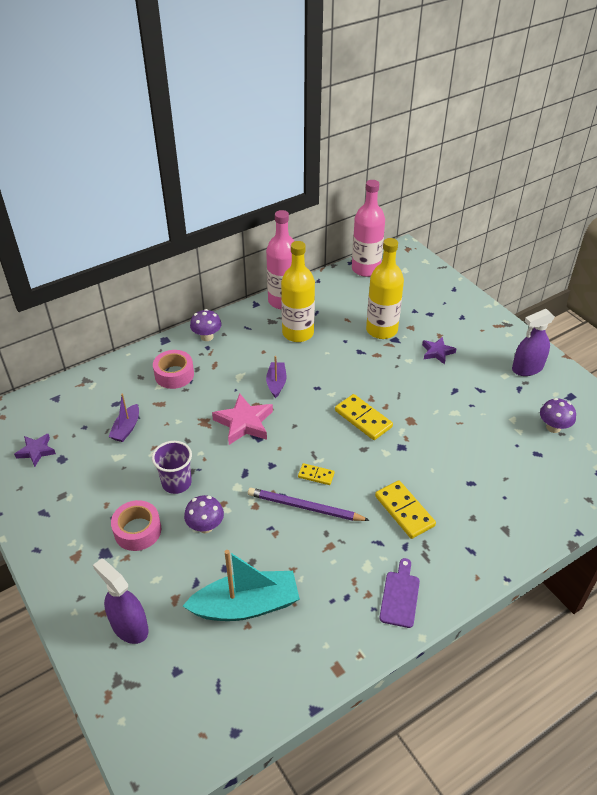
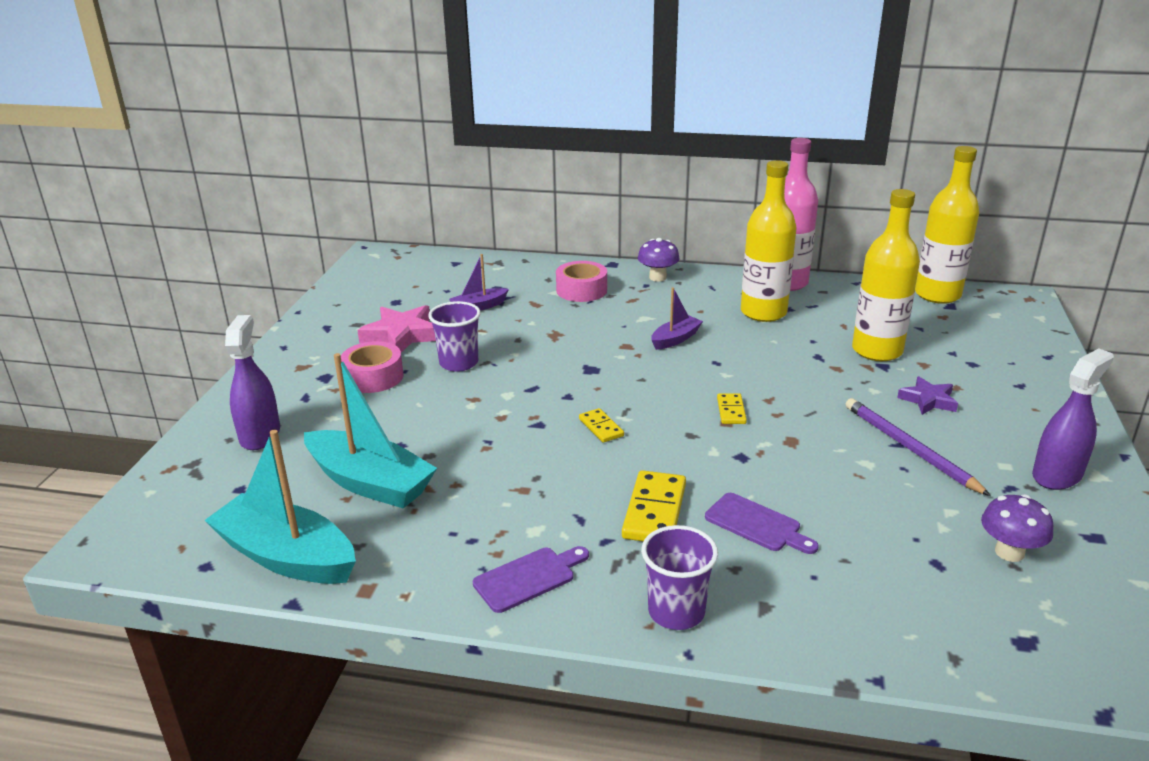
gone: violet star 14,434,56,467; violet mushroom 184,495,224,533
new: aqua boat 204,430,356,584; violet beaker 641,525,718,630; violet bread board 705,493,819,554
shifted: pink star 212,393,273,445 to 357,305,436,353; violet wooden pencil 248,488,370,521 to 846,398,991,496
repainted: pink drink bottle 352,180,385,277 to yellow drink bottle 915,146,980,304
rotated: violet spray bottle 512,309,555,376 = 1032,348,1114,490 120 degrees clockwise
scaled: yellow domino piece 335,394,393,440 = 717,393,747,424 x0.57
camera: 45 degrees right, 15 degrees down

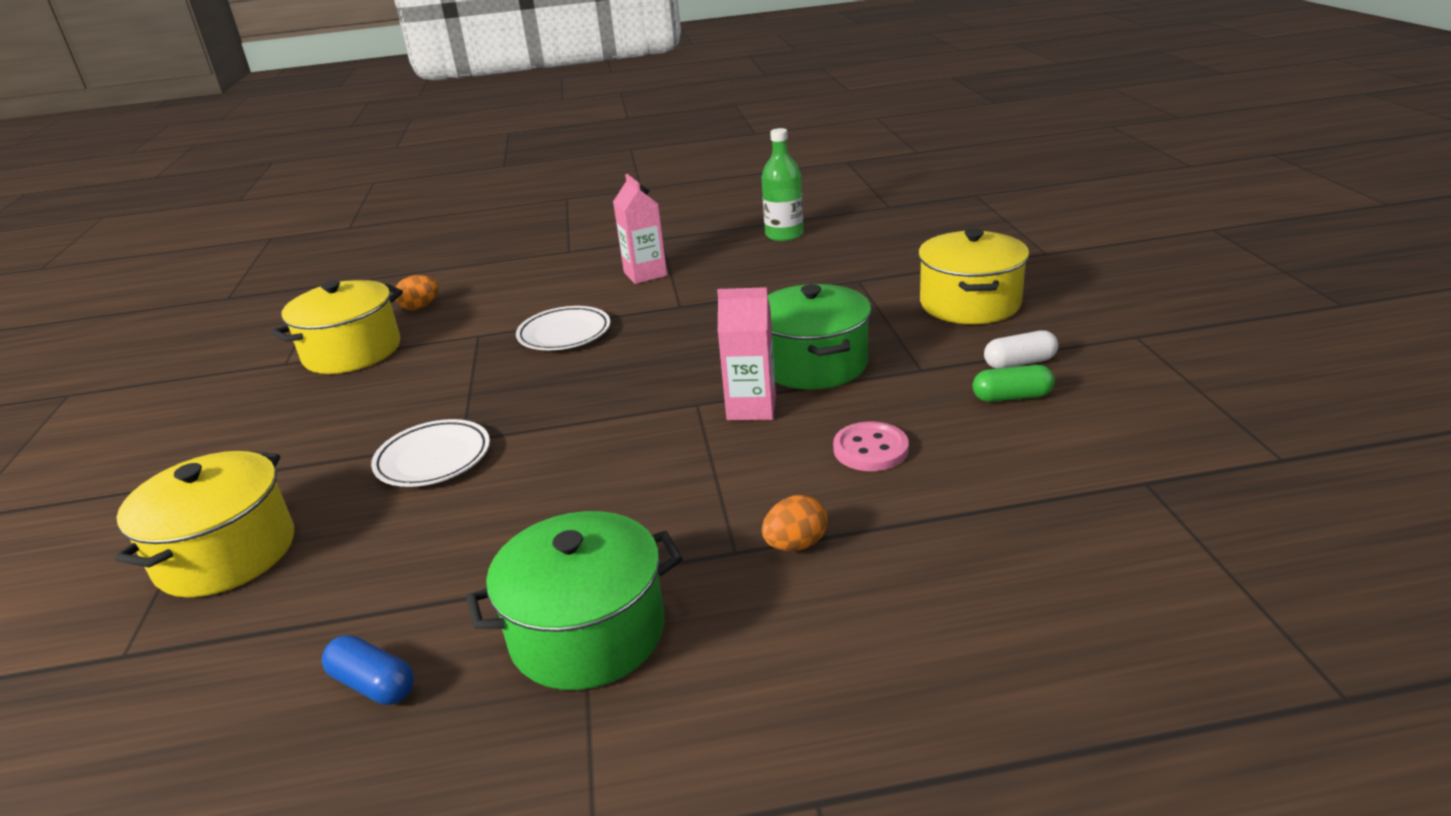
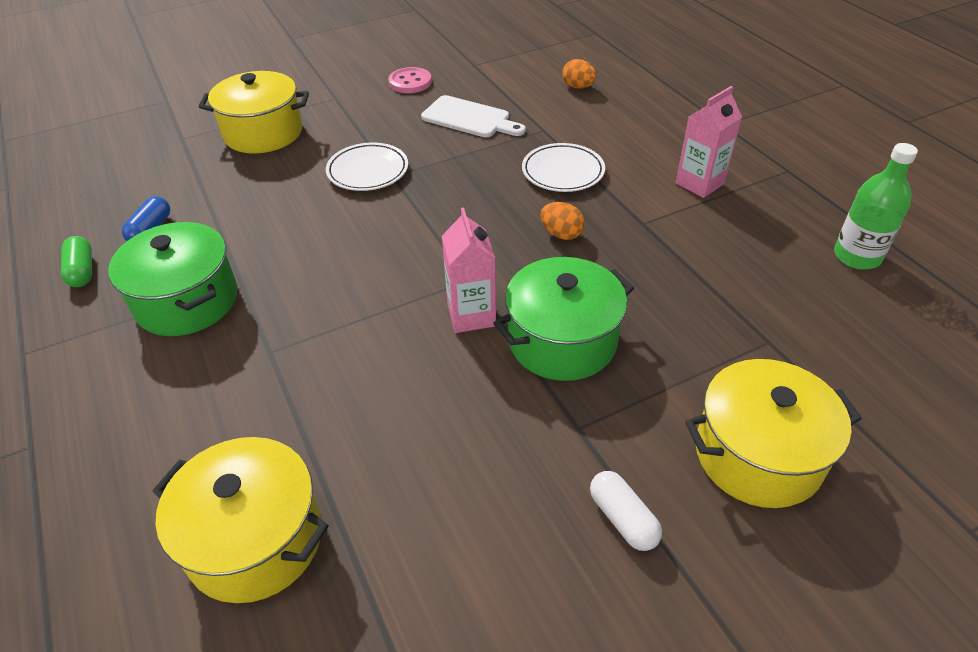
new: white bread board 421,95,526,137
shifted: green pill 972,365,1055,402 to 61,236,92,287; yellow cooking pot 271,280,403,374 to 153,437,329,603; pink sewing button 833,421,909,471 to 388,67,432,93; orange egg 762,495,827,551 to 541,202,585,240
camera: 70 degrees right, 15 degrees up

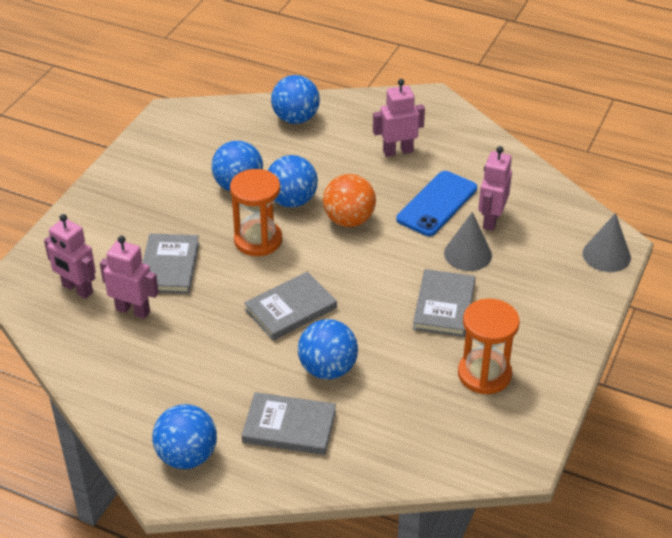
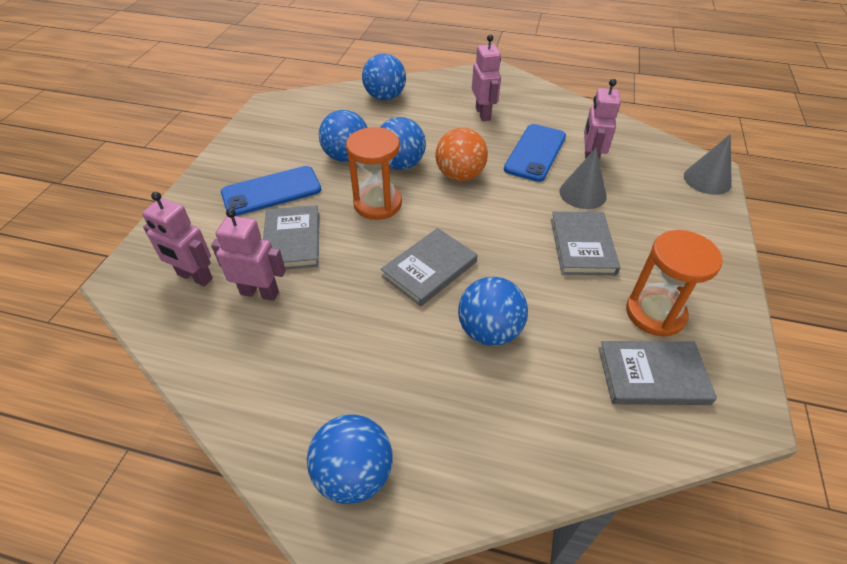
new: cobalt phone 221,166,321,216
shifted: ash-grey book 242,392,336,455 to 598,341,717,405
rotated: pink toy robot 373,79,425,157 = 472,35,501,121 105 degrees clockwise
camera: 10 degrees left, 5 degrees up

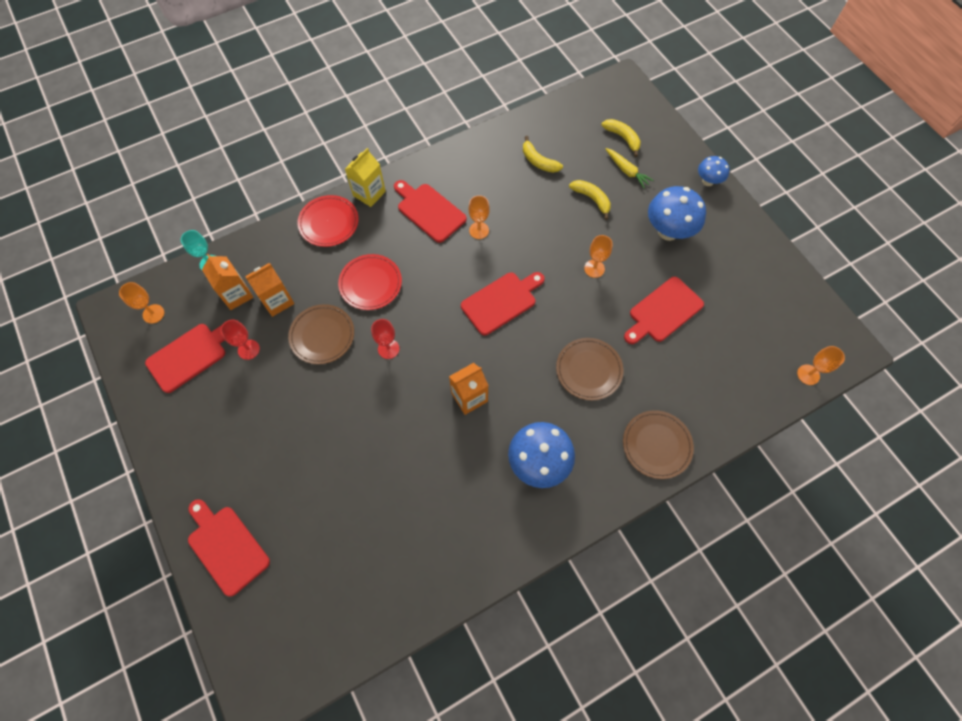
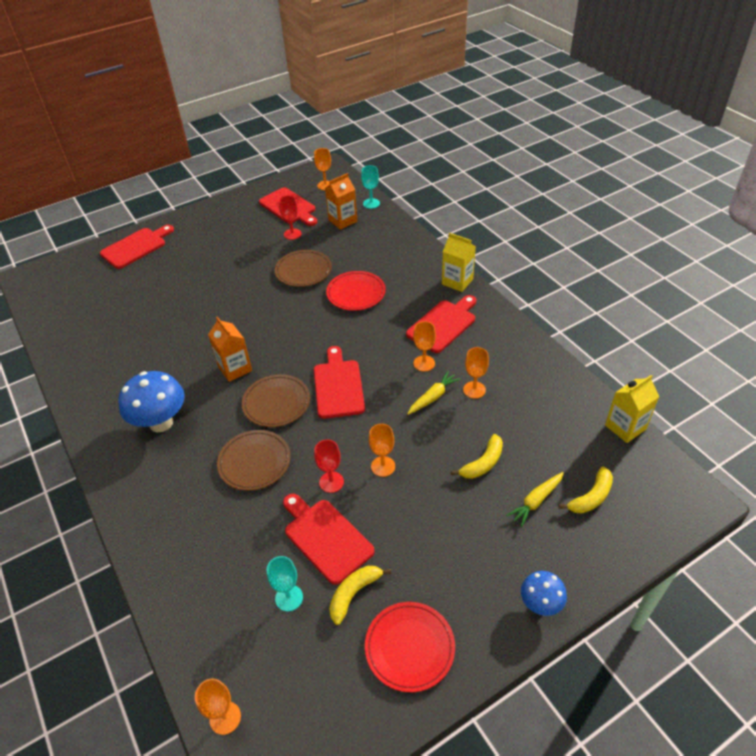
gone: orange carton 245,263,294,317; cobalt mushroom 648,186,706,241
new: aqua wine glass 267,556,303,611; yellow carrot 407,371,461,415; orange wine glass 463,347,489,399; yellow carton 605,375,659,443
shifted: dark brown flat dish 623,410,694,479 to 242,374,310,427; crimson wine glass 371,319,400,359 to 314,439,344,493; yellow banana fruit 523,136,563,173 to 329,566,391,625; crimson flat dish 298,195,359,247 to 365,602,455,692
rotated: crimson bread board 461,272,545,335 = 314,346,365,419 150 degrees counterclockwise
camera: 90 degrees right, 20 degrees down

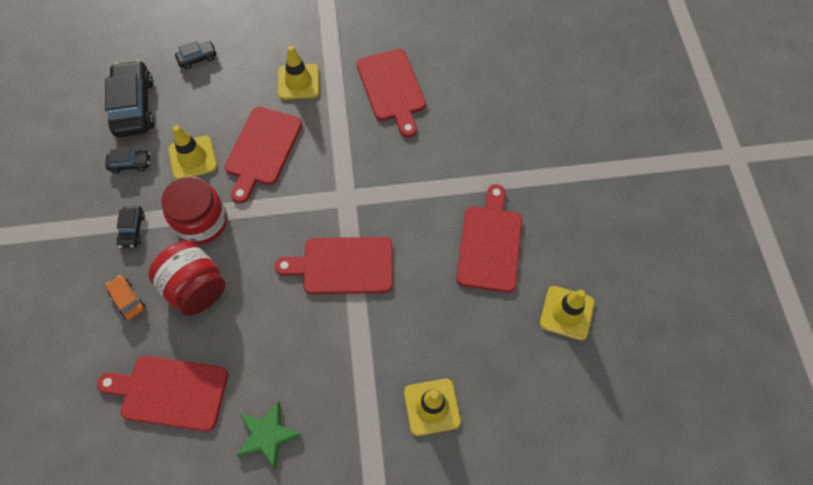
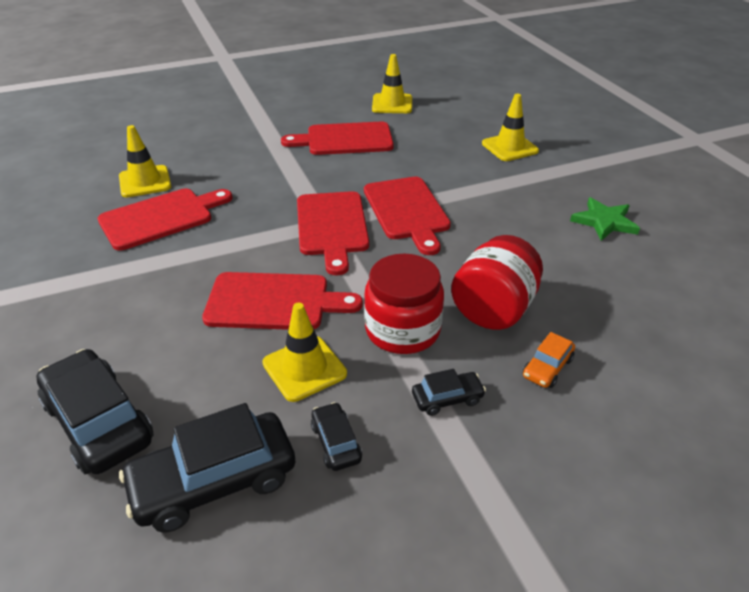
shifted: yellow road cone 278,46,319,100 to 119,125,171,197; crimson bread board 97,356,228,432 to 297,191,369,275
scaled: jet-black car 175,41,217,69 = 36,349,154,474 x2.04
camera: 105 degrees left, 25 degrees down

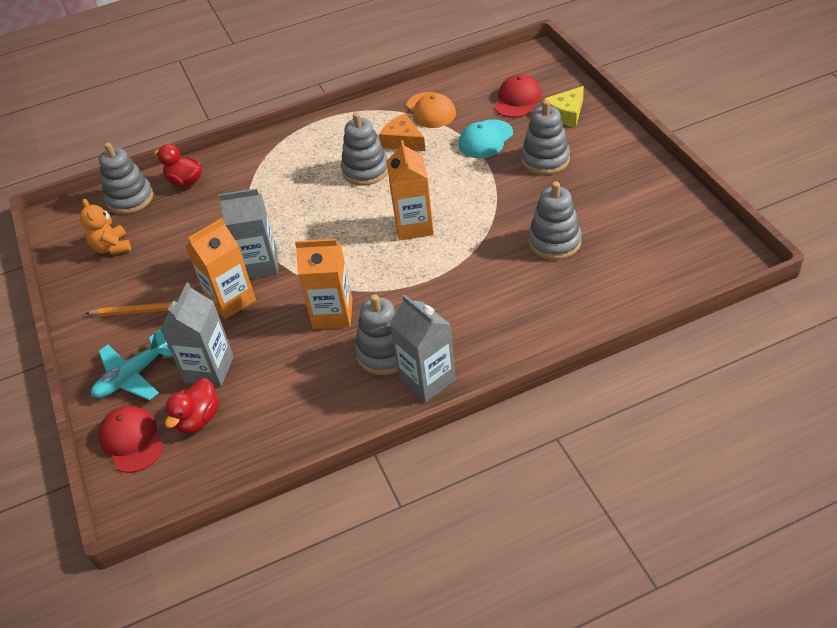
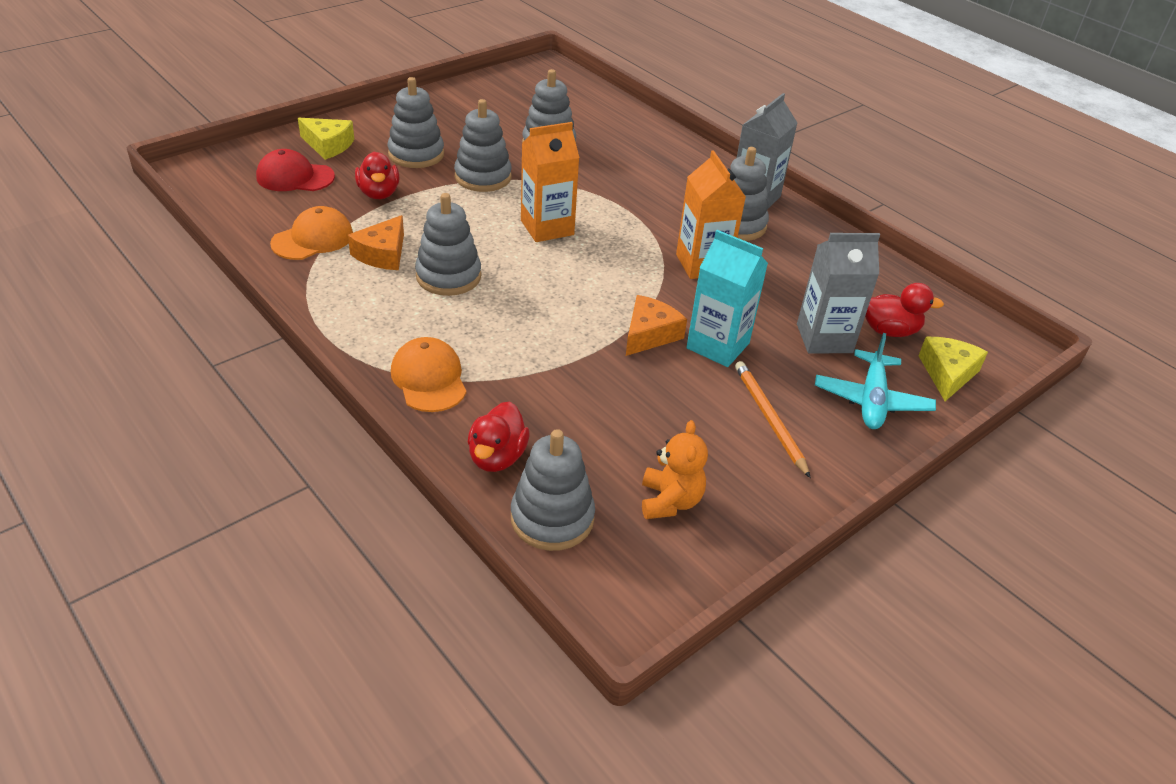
new: orange baseball cap 391,337,466,412; ash-grey stacking toy 454,99,512,192
swapped: aqua baseball cap 459,119,513,158 to crimson duck 355,152,399,199; ash-grey carton 219,188,278,279 to orange cheese 626,295,687,356; crimson baseball cap 98,406,164,473 to yellow cheese 919,337,988,401
repainted: orange carton 186,218,256,319 to aqua carton 686,230,768,367
rotated: orange teddy bear 80,199,131,255 = 642,420,708,519 45 degrees counterclockwise; aqua toy plane 91,328,172,400 = 815,333,936,429 75 degrees clockwise
camera: 115 degrees left, 5 degrees down

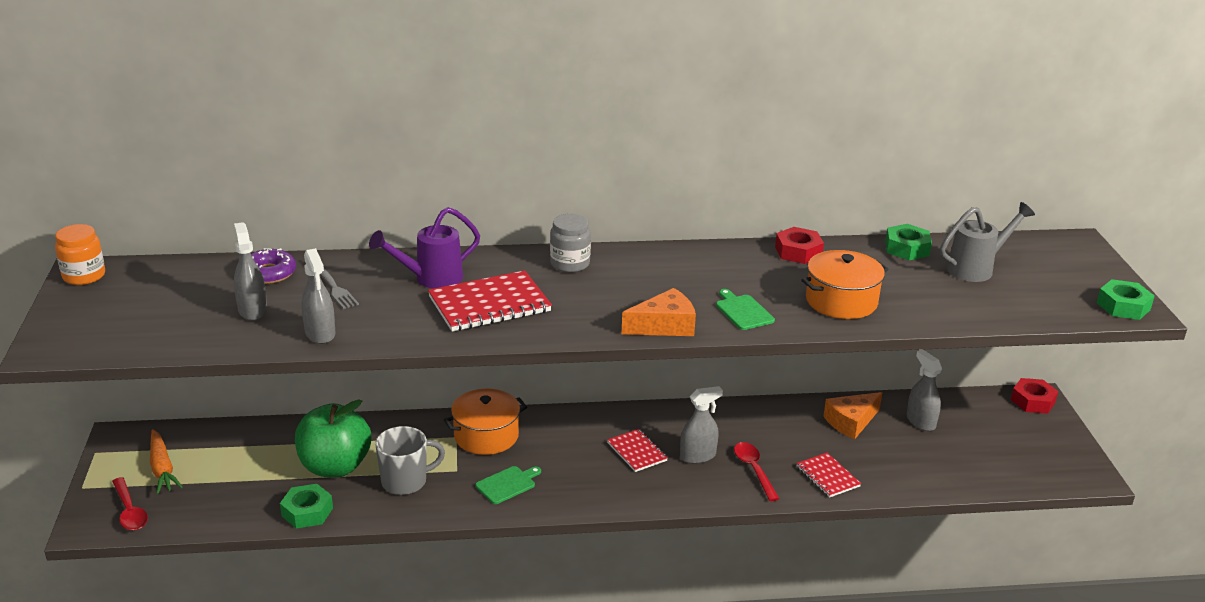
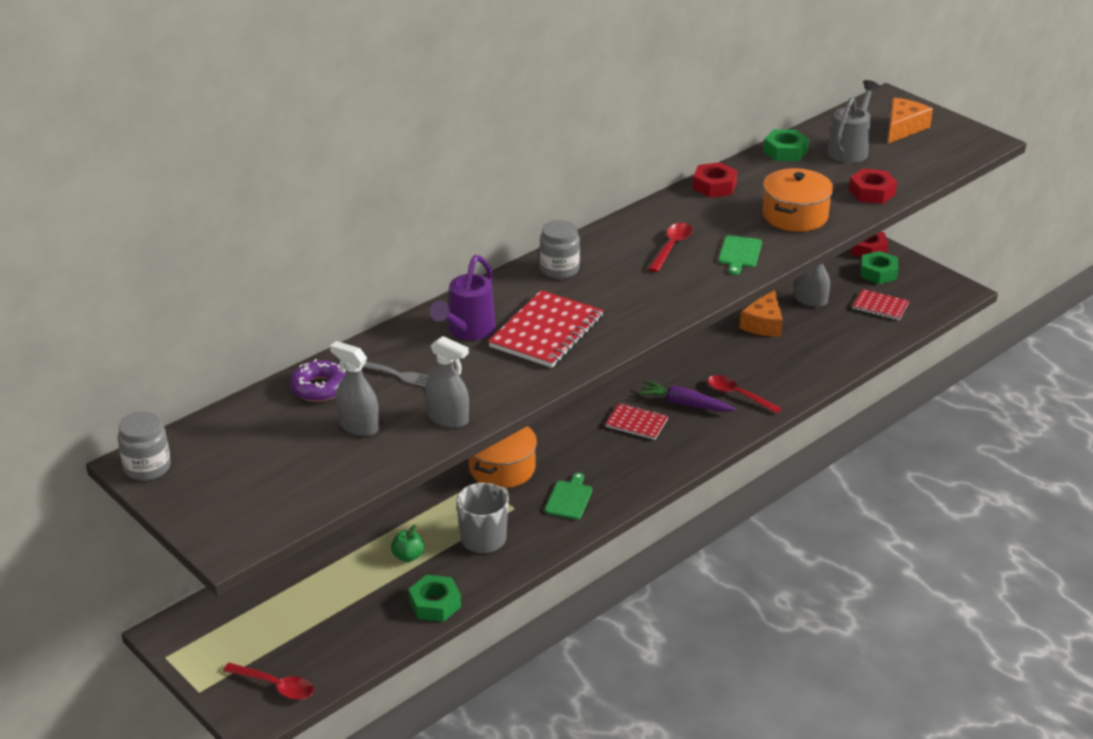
gone: orange carrot 150,429,183,494
new: crimson tablespoon 648,223,693,272; crimson hex nut 849,168,897,204
shifted: crimson exercise book 796,453,861,498 to 853,289,909,320; green hex nut 1097,279,1155,320 to 861,251,898,284; orange cheese 621,288,696,336 to 888,98,933,144
swapped: ash-grey spray bottle 680,386,723,464 to violet carrot 639,381,737,412
repainted: orange preserve jar 55,224,105,285 to ash-grey preserve jar 118,411,171,481
rotated: green bread board 716,289,775,330 = 718,235,762,275 105 degrees counterclockwise
scaled: green apple fruit 295,399,371,477 = 391,524,424,562 x0.42
camera: 35 degrees left, 5 degrees up

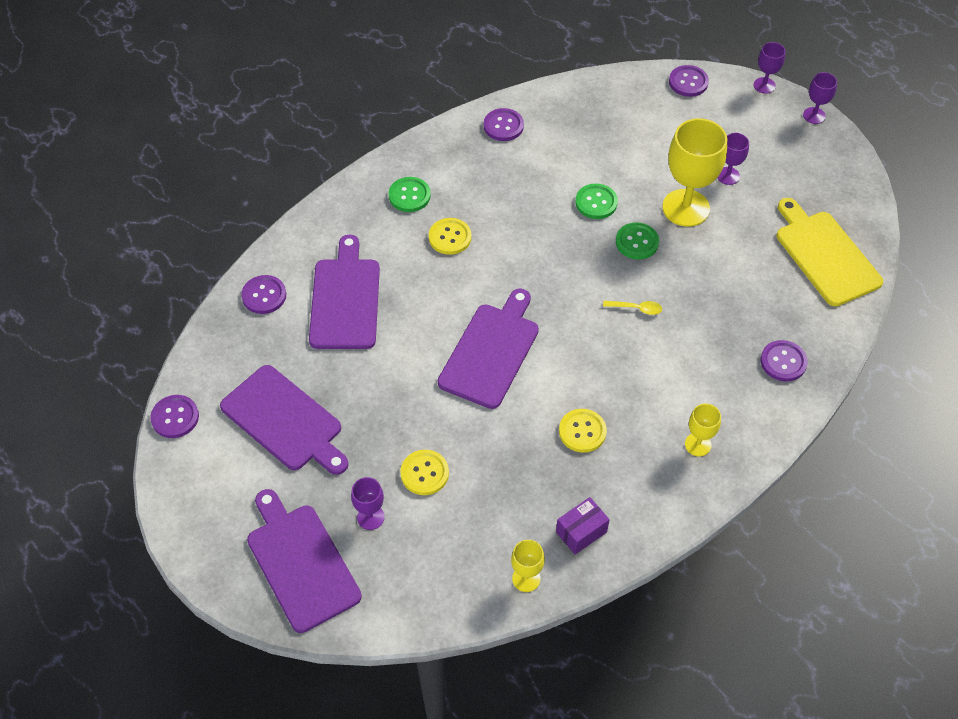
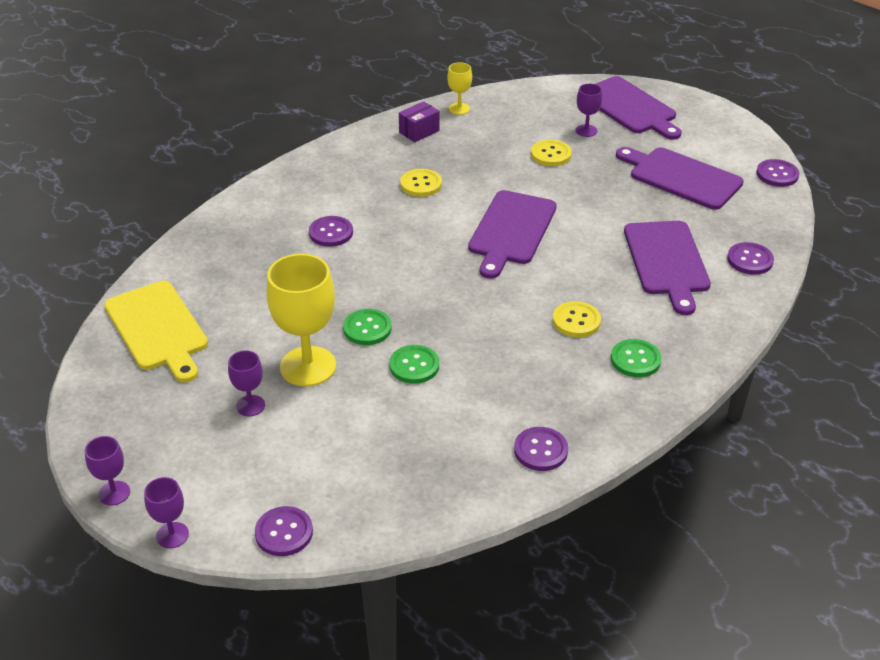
gone: yellow tablespoon 603,301,662,315; yellow wine glass 685,404,721,456
shifted: violet sewing button 761,340,808,382 to 309,216,353,247
camera: 175 degrees right, 15 degrees down

